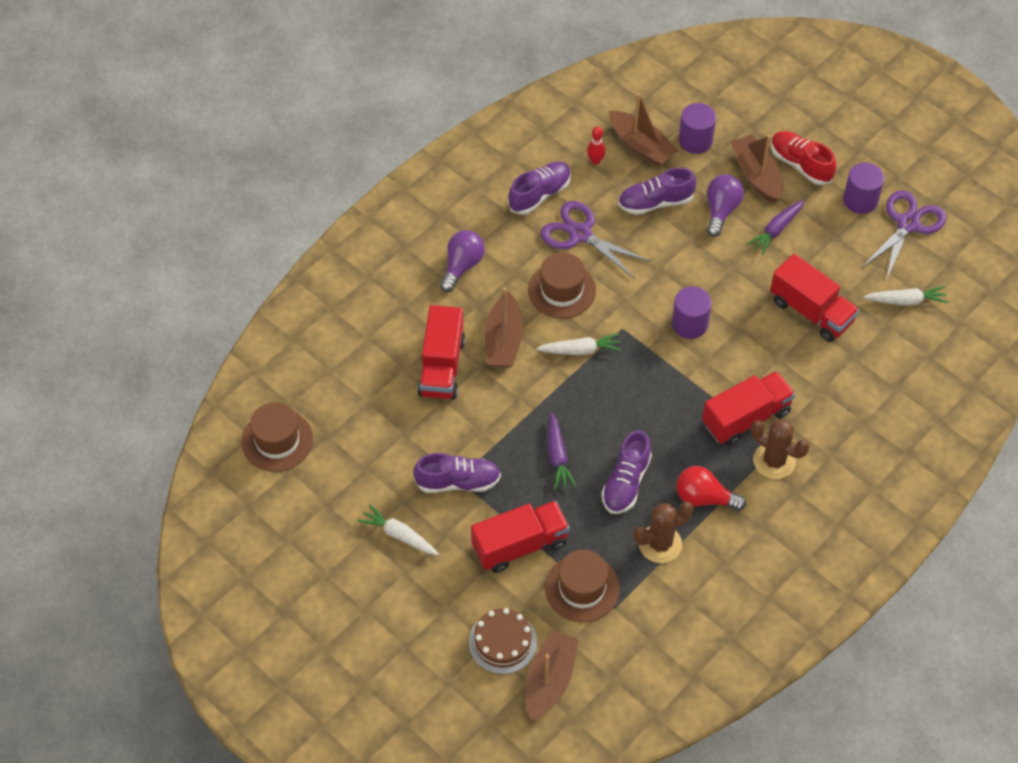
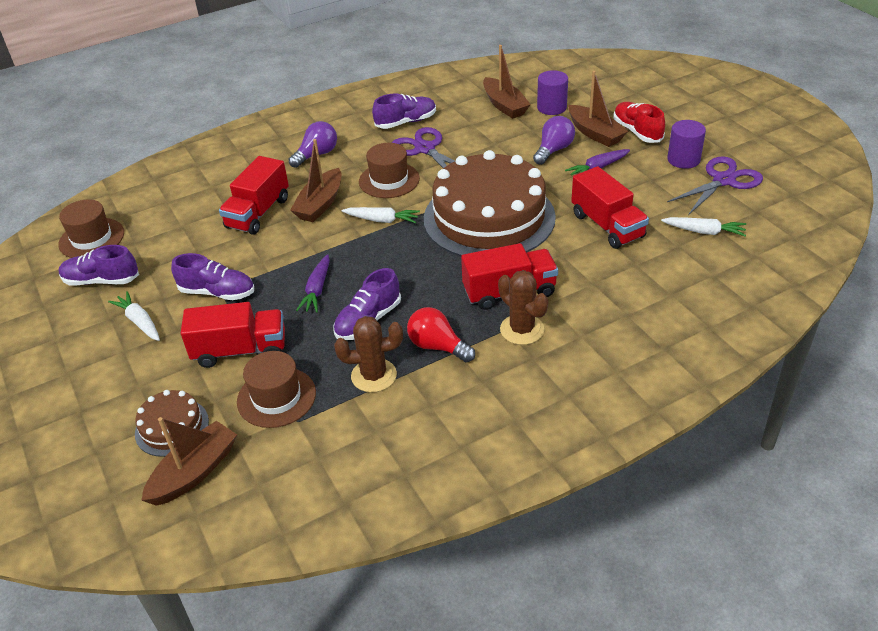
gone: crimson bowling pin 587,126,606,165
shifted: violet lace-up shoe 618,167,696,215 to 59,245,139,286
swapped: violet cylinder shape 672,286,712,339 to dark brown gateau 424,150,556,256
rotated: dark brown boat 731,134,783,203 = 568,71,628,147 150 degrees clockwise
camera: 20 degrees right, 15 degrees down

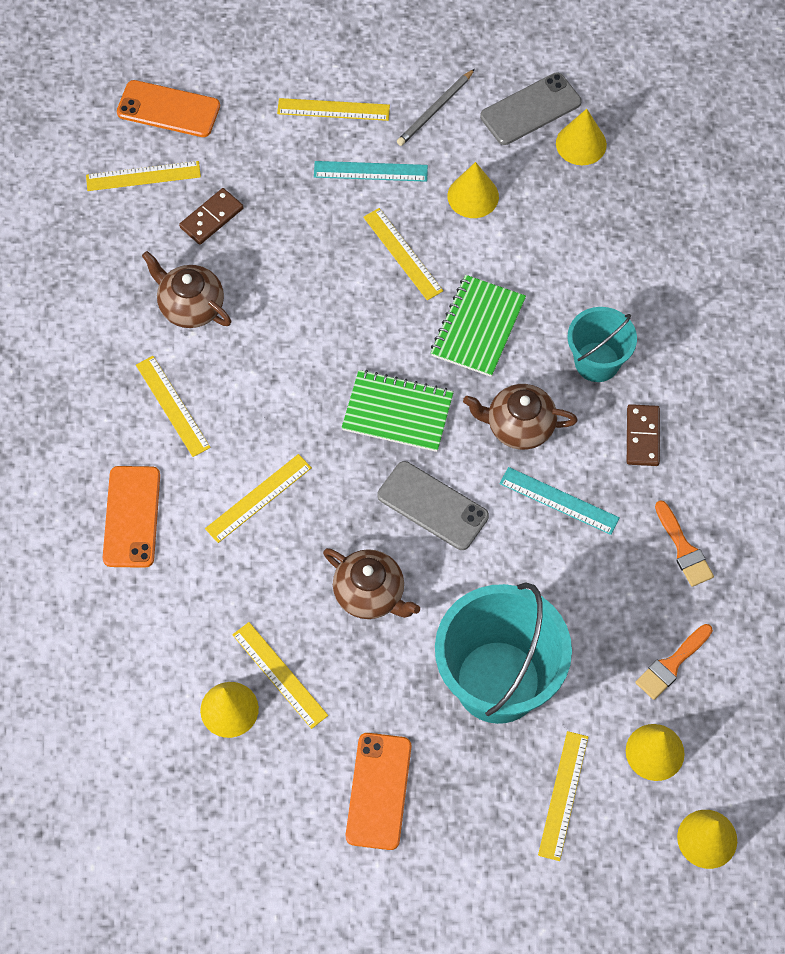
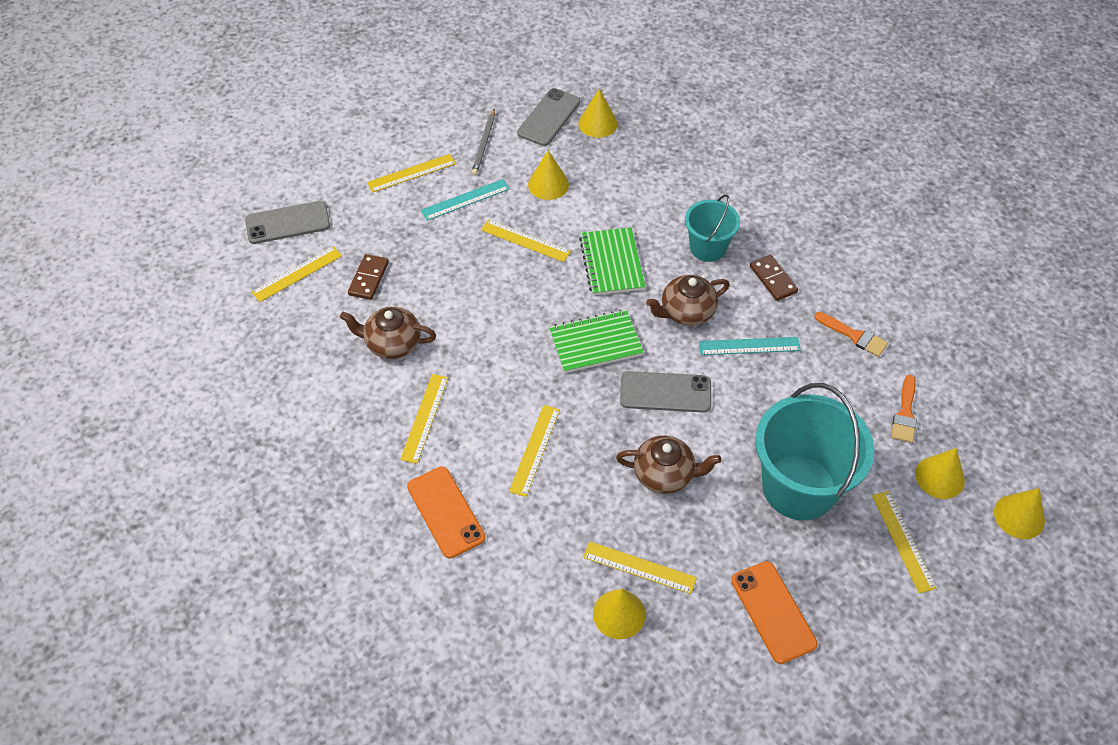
repainted: orange phone 117,80,220,137 to ash-grey phone 245,201,330,244
rotated: yellow ruler 136,356,211,457 = 400,374,448,464 75 degrees clockwise
camera: 30 degrees left, 10 degrees down

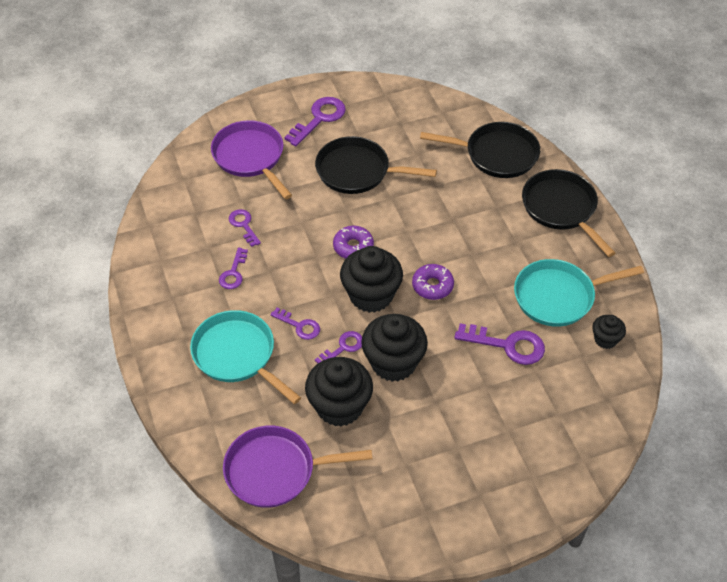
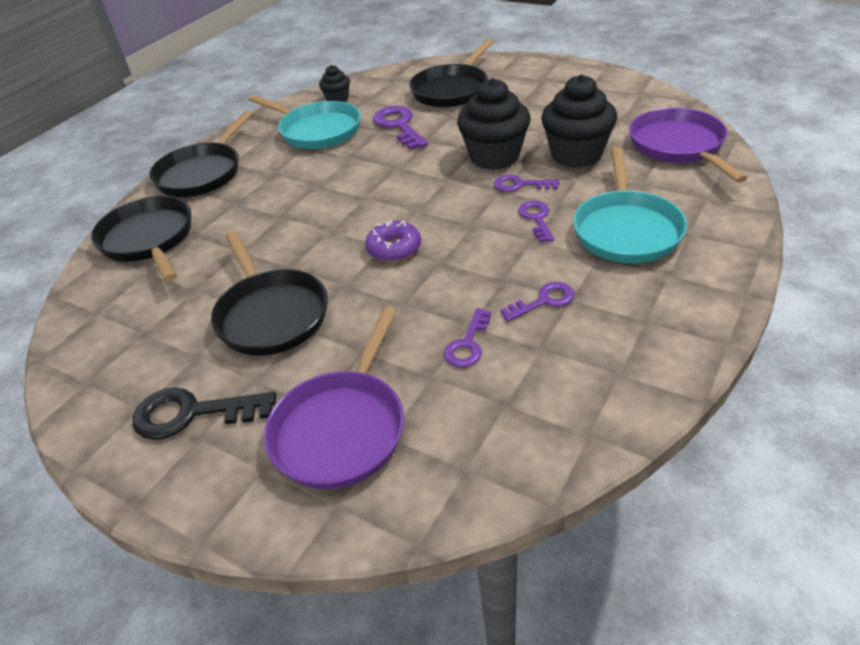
gone: jet-black fairy cake 340,246,403,313; violet doughnut 412,264,454,300
new: jet-black skillet 409,39,493,107
repainted: violet door key 284,97,346,146 to jet-black door key 132,388,276,440
rotated: violet skillet 223,426,372,508 = 629,108,747,183 150 degrees counterclockwise
camera: 125 degrees left, 10 degrees down

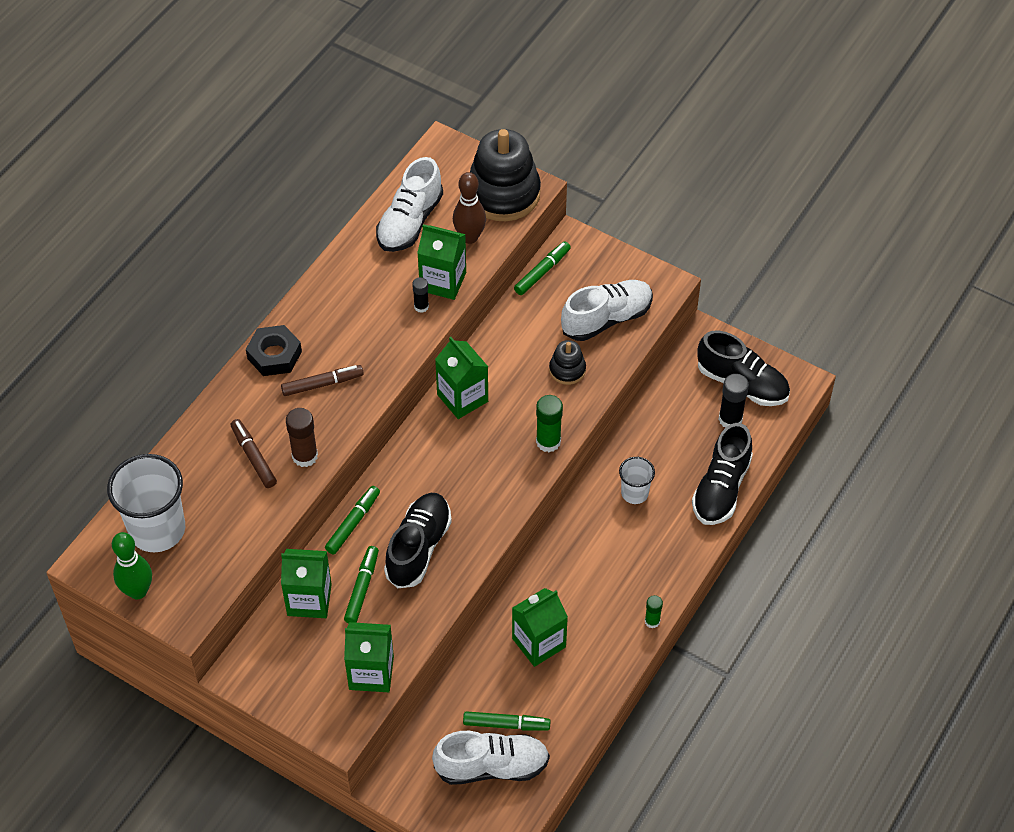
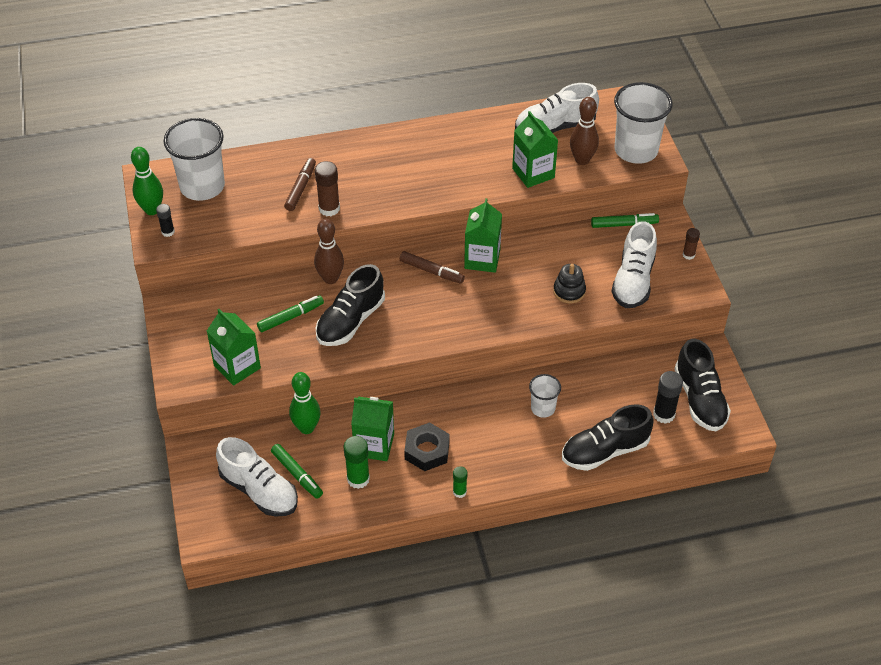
gone: green carton 281,549,332,618
new: green bowling pin 289,372,321,434; dark brown glue stick 683,228,700,260
shifted: jet-black glue stick 412,277,429,313 to 156,204,175,237; green glue stick 536,395,563,452 to 344,436,370,489; dark brown marker pen 281,365,364,396 to 400,251,465,284; jet-black hex nut 246,325,302,376 to 404,422,450,471
swapped: green marker pen 325,486,380,554 to dark brown bowling pin 314,219,344,284; jet-black stacking toy 470,129,541,221 to white beaker 614,82,673,164
rotated: jet-black lace-up shoe 384,493,452,589 = 316,264,385,346 150 degrees clockwise; white lace-up shoe 561,280,653,341 = 611,221,657,308 90 degrees clockwise
camera: 45 degrees right, 5 degrees down

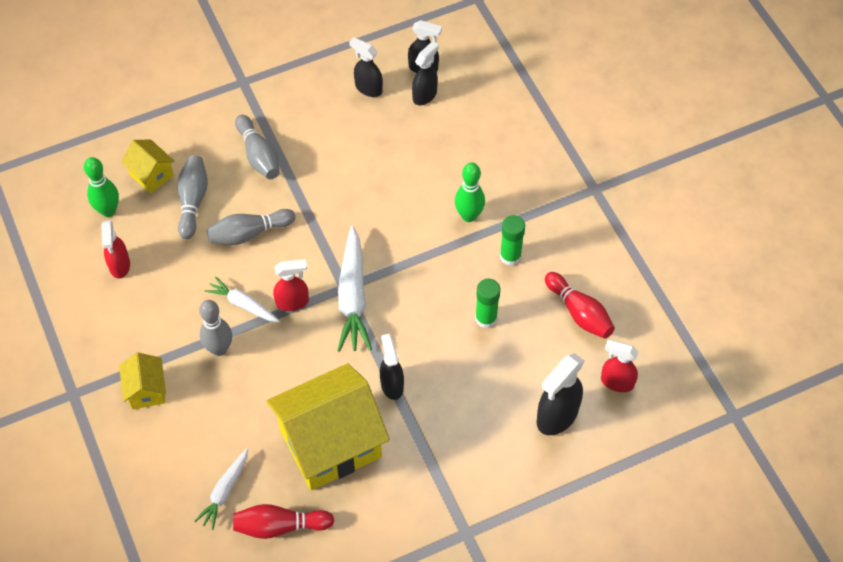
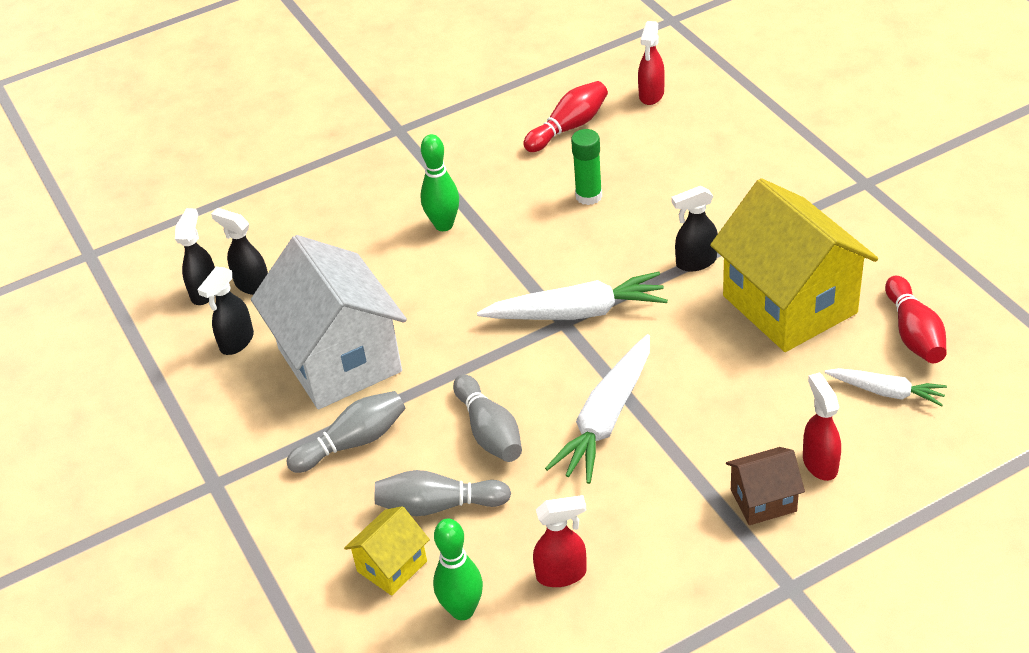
gone: ash-grey bowling pin 199,300,232,356; green glue stick 500,215,525,266; jet-black spray bottle 537,353,584,435
new: white house 251,235,407,409
shifted: crimson spray bottle 273,259,309,311 to 803,373,841,481
repainted: yellow house 119,353,166,409 to dark brown house 726,447,805,525
scaled: white carrot 204,276,280,322 = 545,334,650,484 x1.69
camera: 90 degrees left, 15 degrees down

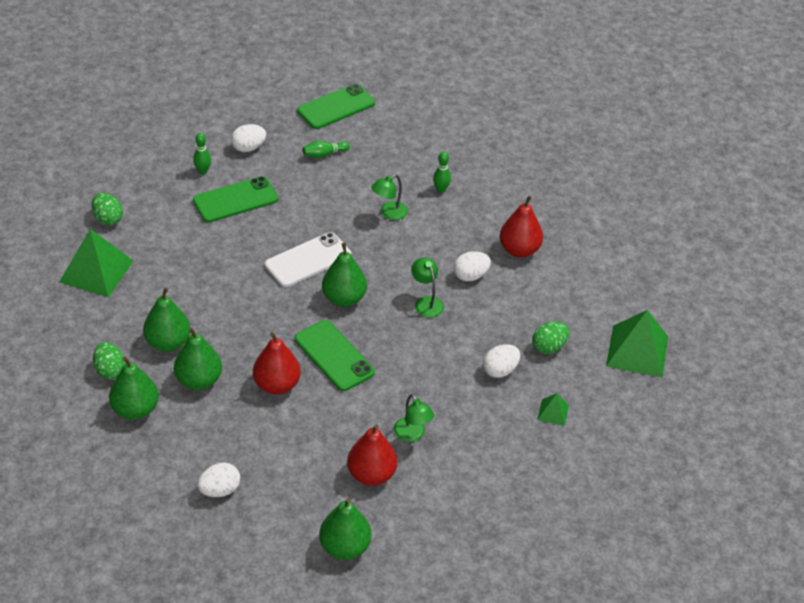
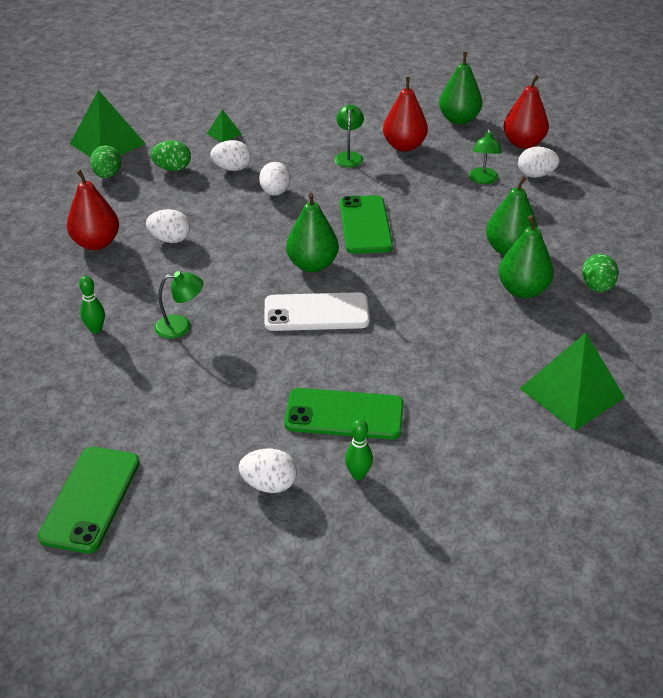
gone: green pear fruit 109,357,159,420; green bowling pin 303,141,350,158
new: white egg 259,162,290,196
shifted: green egg 92,193,123,226 to 90,145,122,178; green desk lamp 411,258,444,318 to 469,129,502,184; crimson pear fruit 253,332,301,394 to 503,75,549,149
rotated: green phone 297,84,375,129 = 38,447,140,554 75 degrees counterclockwise
camera: 145 degrees left, 5 degrees down

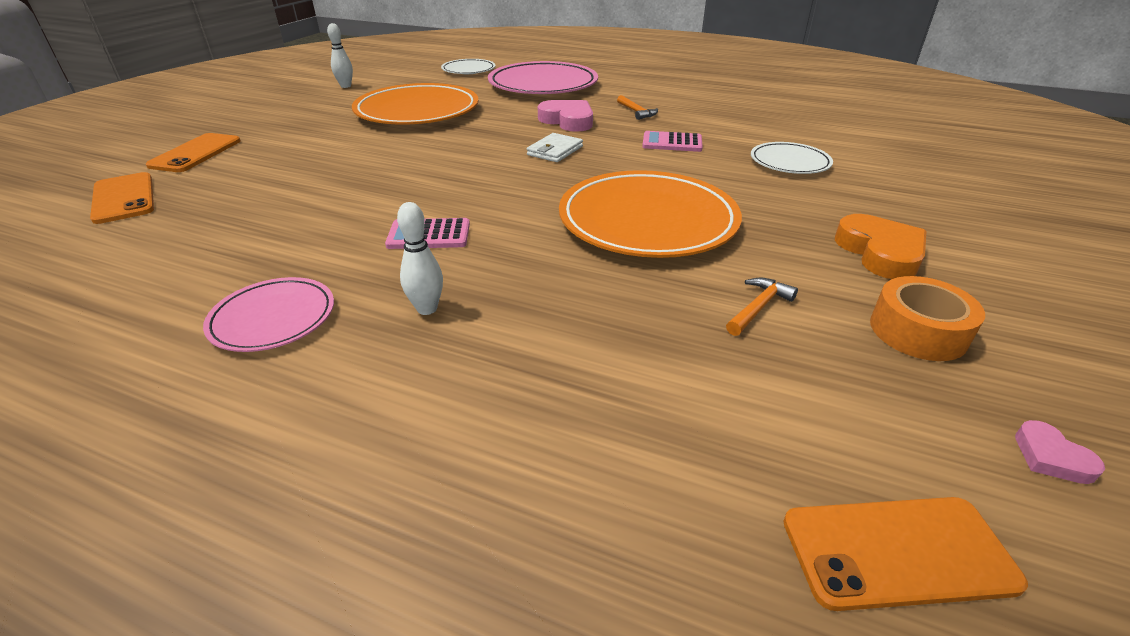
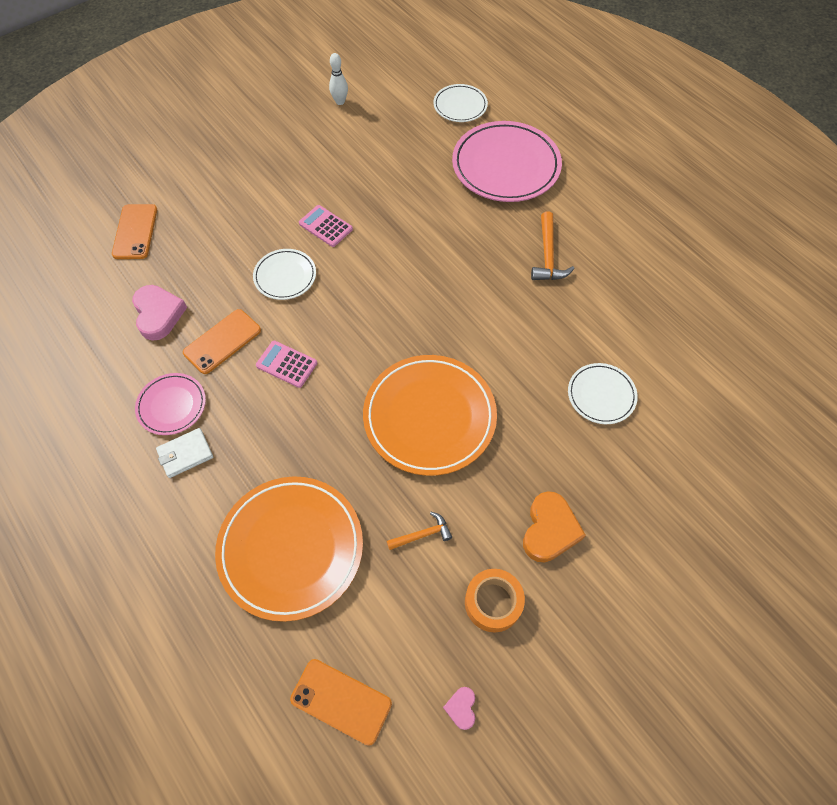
gone: white bowling pin 397,202,443,315
new: white flat dish 253,249,316,300
shifted: pink heart 538,100,593,132 to 132,285,187,341; white wallet 527,133,583,162 to 156,428,213,478; orange phone 146,133,241,172 to 183,309,261,374; orange flat dish 352,83,479,124 to 215,476,363,622; pink calculator 642,131,703,152 to 299,205,353,247
scaled: orange claw hammer 617,95,658,120 = 531,211,575,280 x1.58
camera: 30 degrees right, 25 degrees up

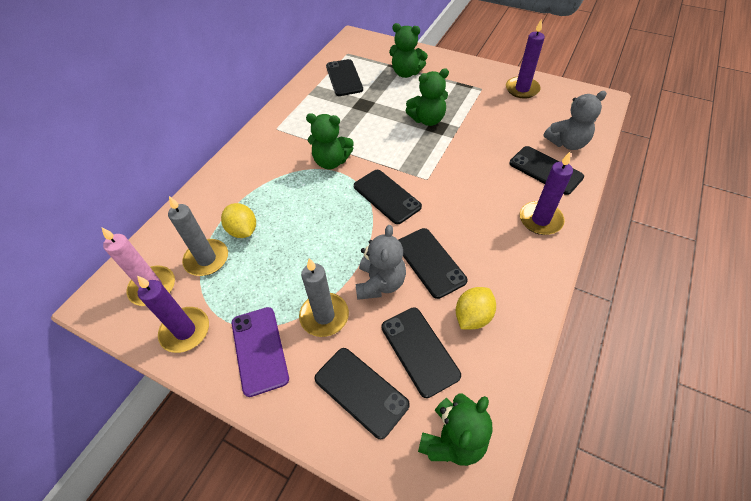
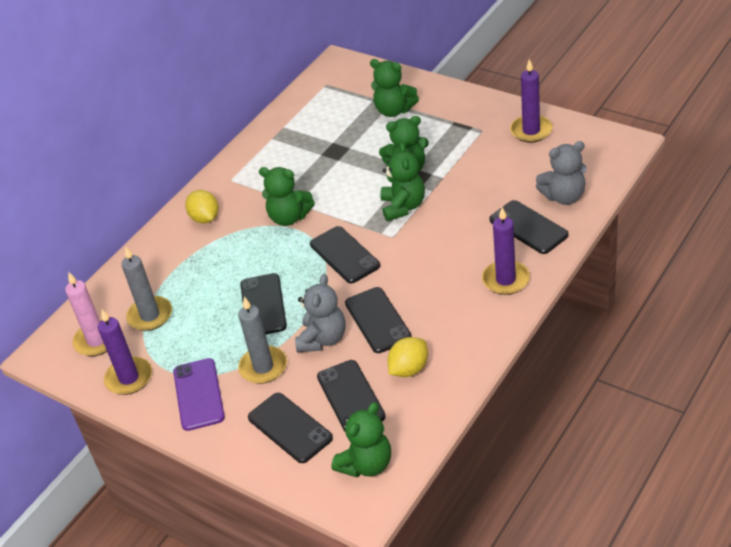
new: green teddy bear 380,142,425,221
shifted: yellow toy lemon 221,203,256,238 to 185,190,219,224; jet-black phone 326,59,363,96 to 240,273,287,334
camera: 10 degrees right, 10 degrees down

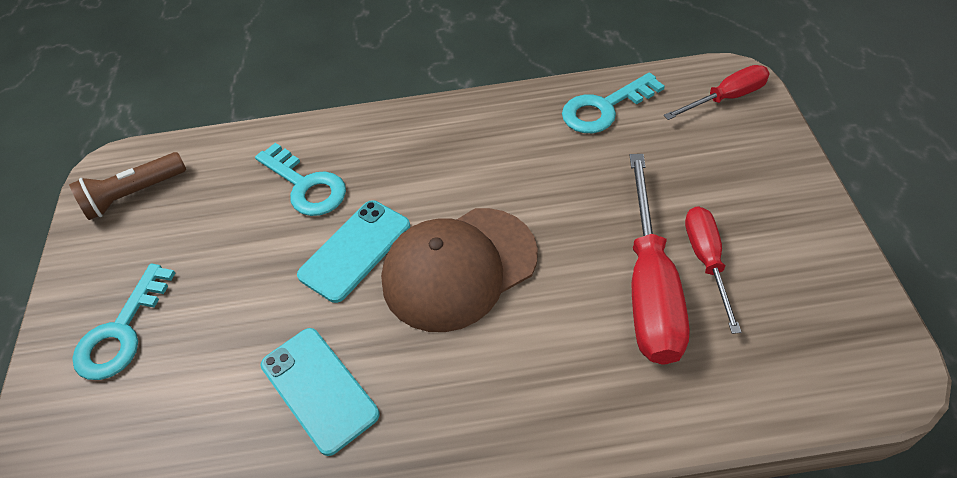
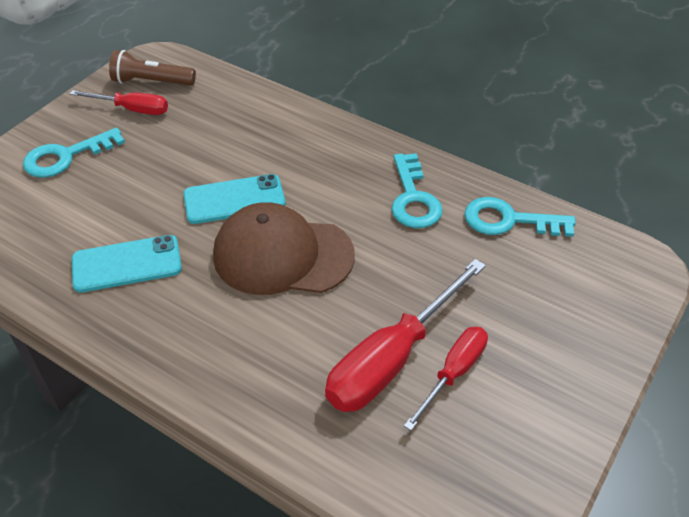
shifted: crimson hand screwdriver 664,65,770,120 to 70,90,168,115; aqua door key 255,143,346,216 to 391,153,443,228
rotated: aqua phone 261,328,379,456 = 72,235,182,293 75 degrees clockwise
camera: 35 degrees right, 5 degrees down

